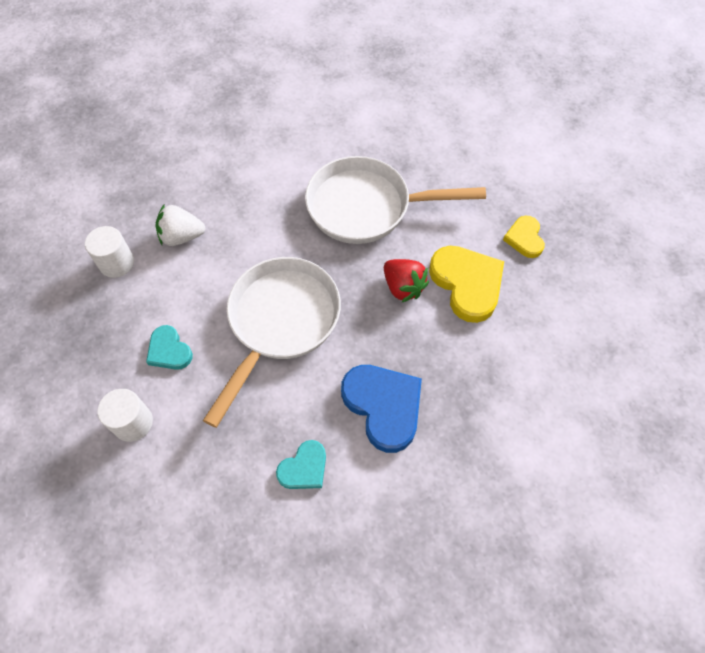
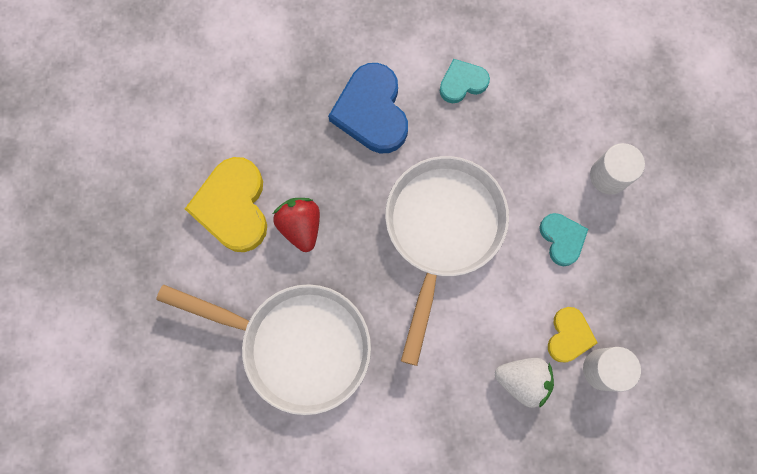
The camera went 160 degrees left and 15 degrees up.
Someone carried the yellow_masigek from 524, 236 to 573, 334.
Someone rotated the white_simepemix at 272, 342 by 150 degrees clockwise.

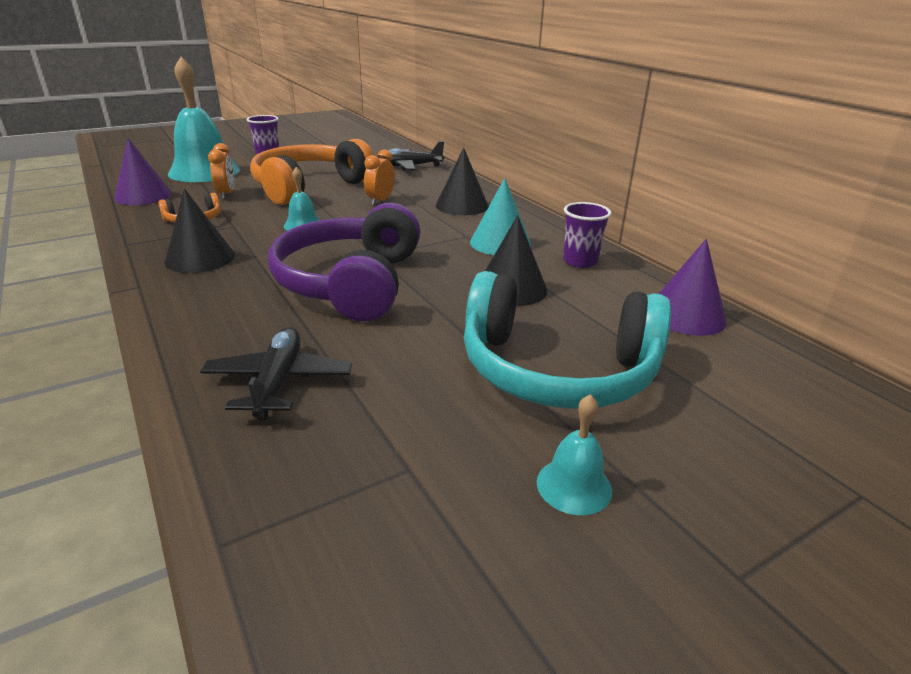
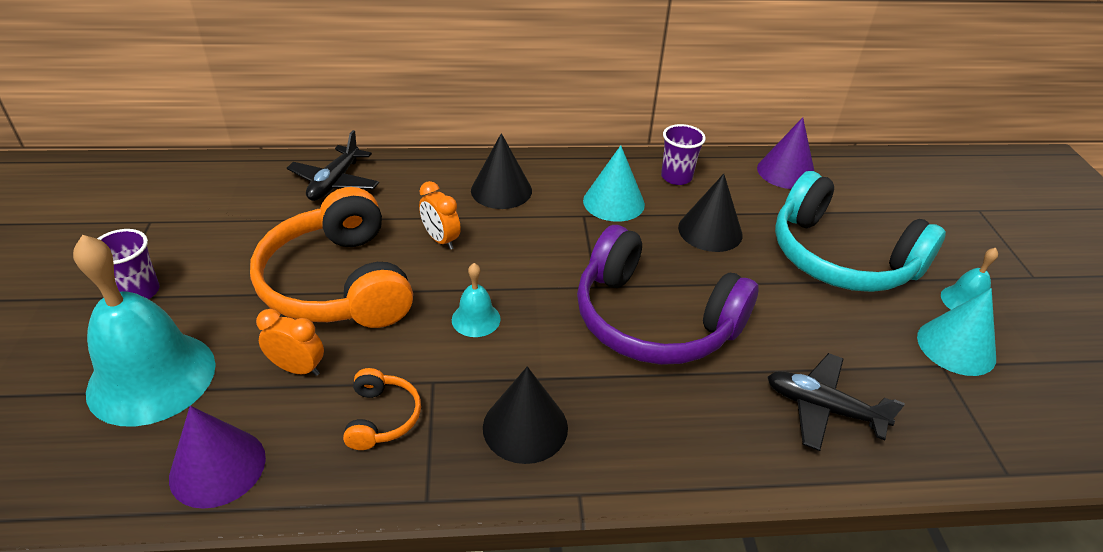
The camera went 65 degrees left and 10 degrees up.
Someone put down the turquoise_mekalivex at 956, 332.
Someone rotated the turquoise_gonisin at 567, 340 by 90 degrees clockwise.

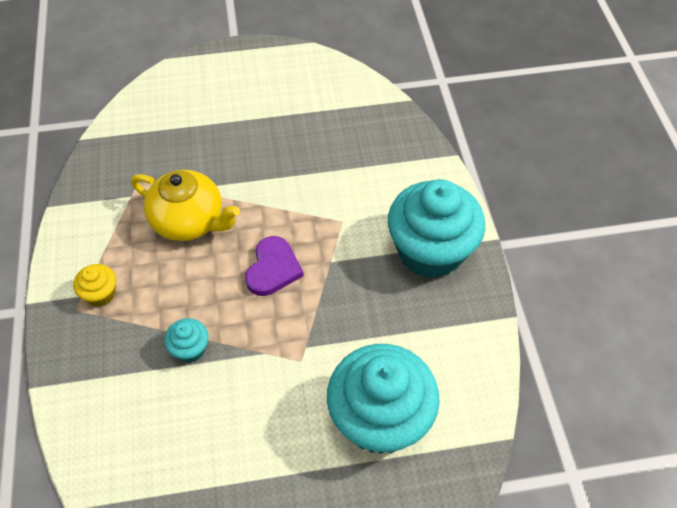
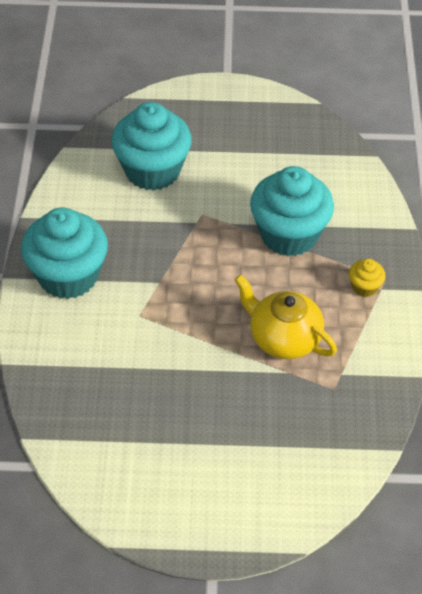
The camera went 170 degrees left and 5 degrees down.
Someone took away the purple_masigek at 274, 266.
Someone scaled the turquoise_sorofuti at 186, 340 by 2.33.

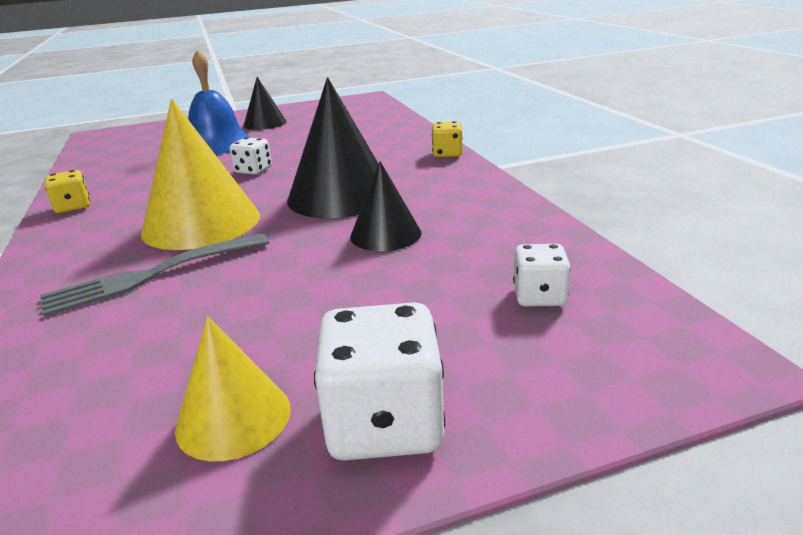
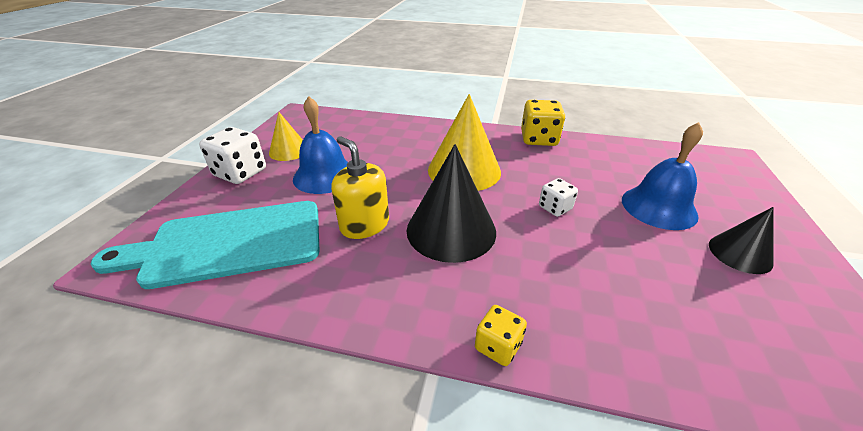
The camera went 120 degrees right and 10 degrees up.
Someone took away the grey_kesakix at 154, 275.
Someone put down the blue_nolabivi at 320, 145.
Someone swapped the black_mekalivex at 385, 206 for the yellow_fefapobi at 360, 187.
Someone swapped the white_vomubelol at 542, 275 for the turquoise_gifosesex at 205, 245.
Someone scaled the yellow_vomubelol at 67, 191 by 1.73.

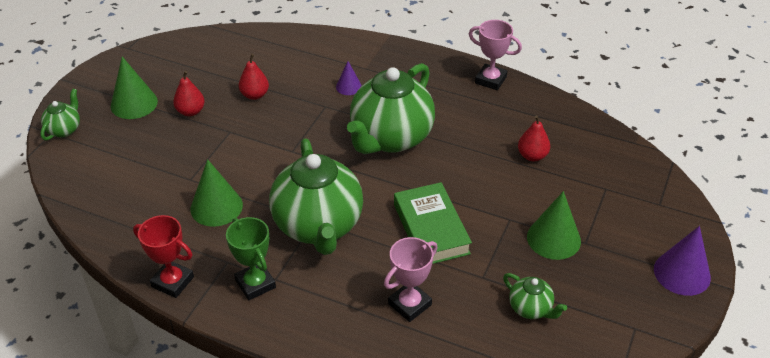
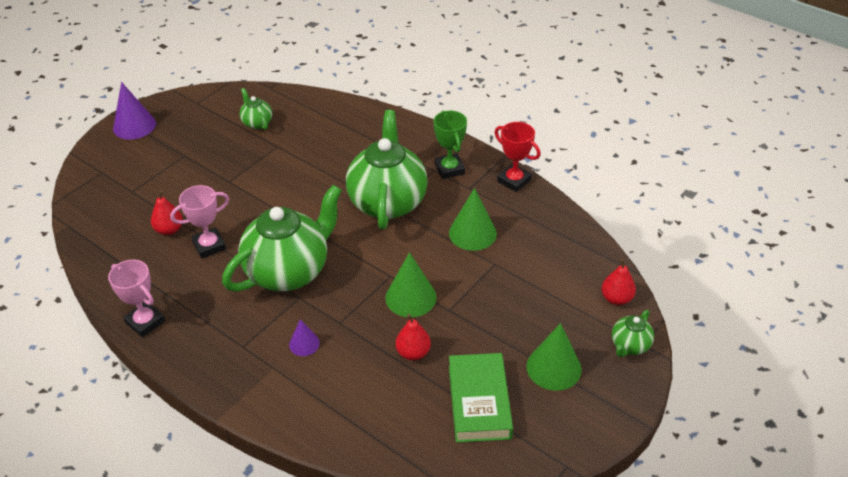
The camera went 165 degrees left and 0 degrees up.
Someone carried the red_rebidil from 189, 93 to 619, 282.
Someone carried the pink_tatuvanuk from 410, 279 to 199, 222.
Someone carried the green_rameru from 433, 223 to 481, 398.
Someone carried the green_mekalivex from 554, 225 to 411, 284.

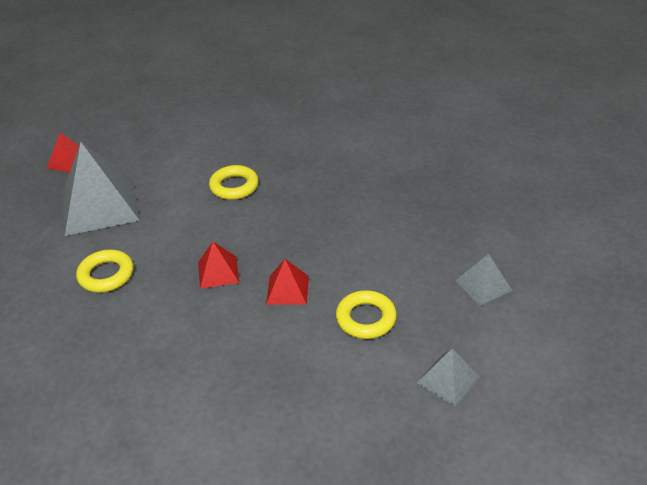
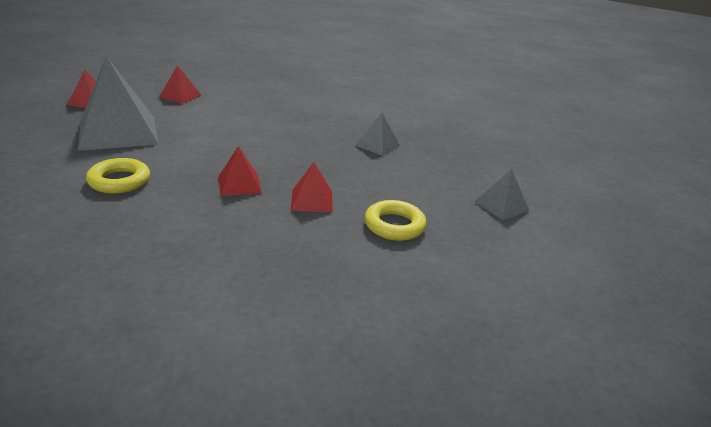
The camera went 10 degrees left and 10 degrees down.
Someone took away the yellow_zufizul at 234, 182.
Someone put down the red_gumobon at 180, 84.
Someone carried the grey_gumobon from 448, 377 to 377, 134.

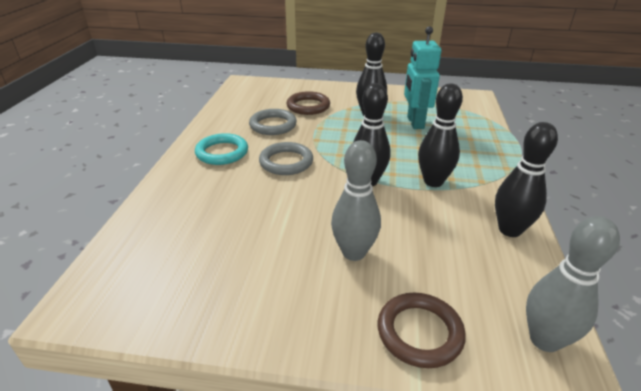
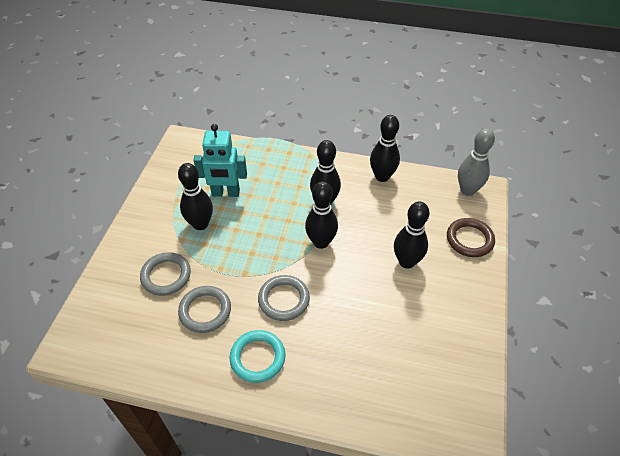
The camera went 85 degrees left and 15 degrees up.
Someone repainted the brown_zufizul at 308, 103, which became the grey_zufizul at 165, 274.
Someone repainted the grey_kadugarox at 356, 200, which became the black_kadugarox at 412, 235.

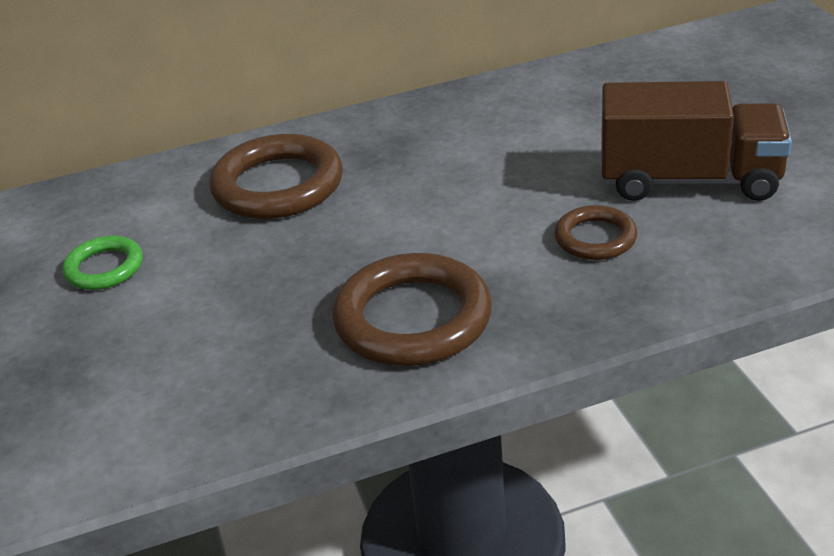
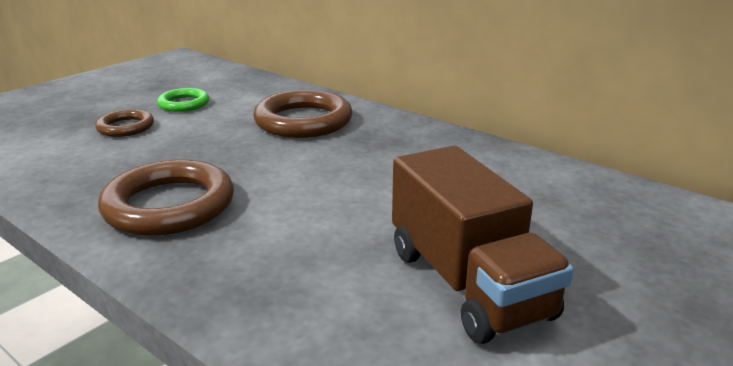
The camera went 55 degrees right and 10 degrees down.
Someone carried the brown_zufizul from 595, 232 to 124, 123.

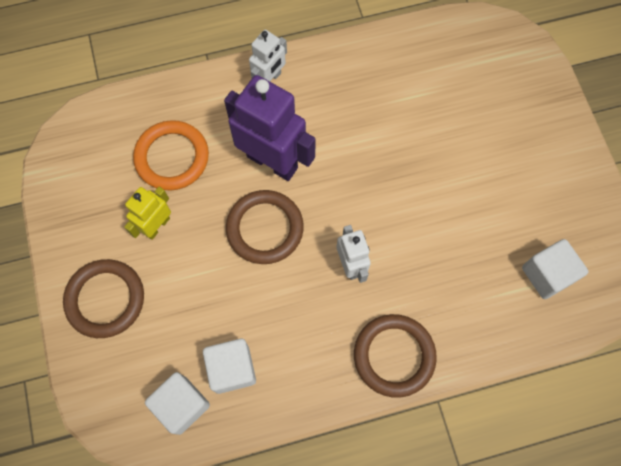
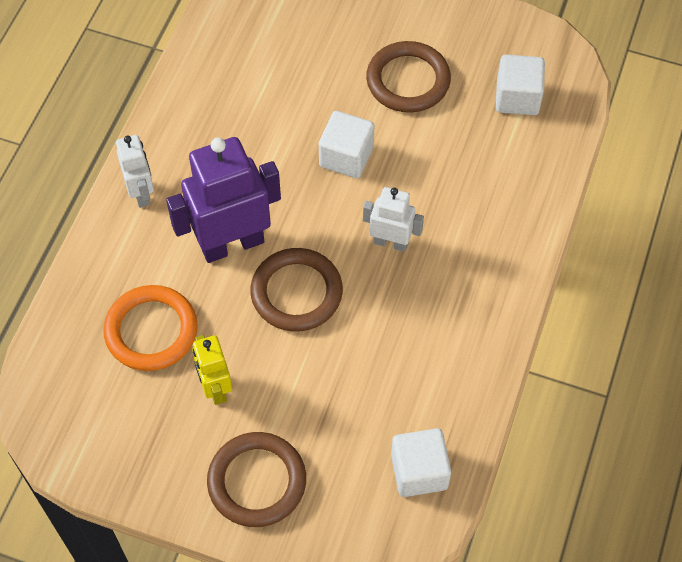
The camera went 55 degrees left and 10 degrees down.
Someone carried the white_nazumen from 229, 366 to 346, 144.
Someone carried the brown_zufizul from 395, 356 to 408, 77.

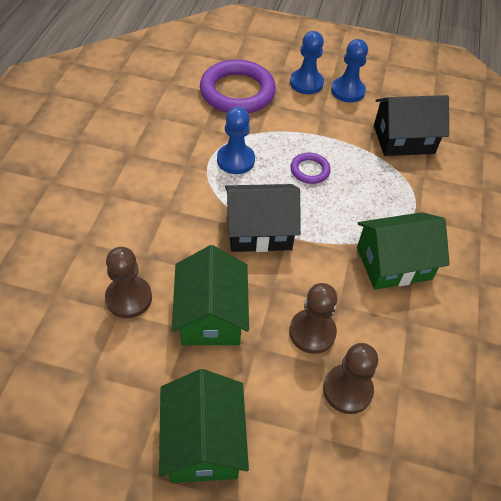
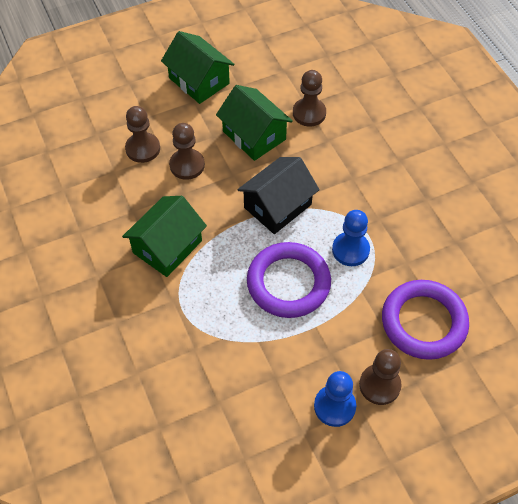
The camera went 145 degrees right and 5 degrees up.
Someone took away the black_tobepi at 411, 125.
Someone repainted the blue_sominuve at 307, 62, which became the brown_sominuve at 380, 377.
Someone scaled the purple_zufizul at 310, 168 by 2.09.

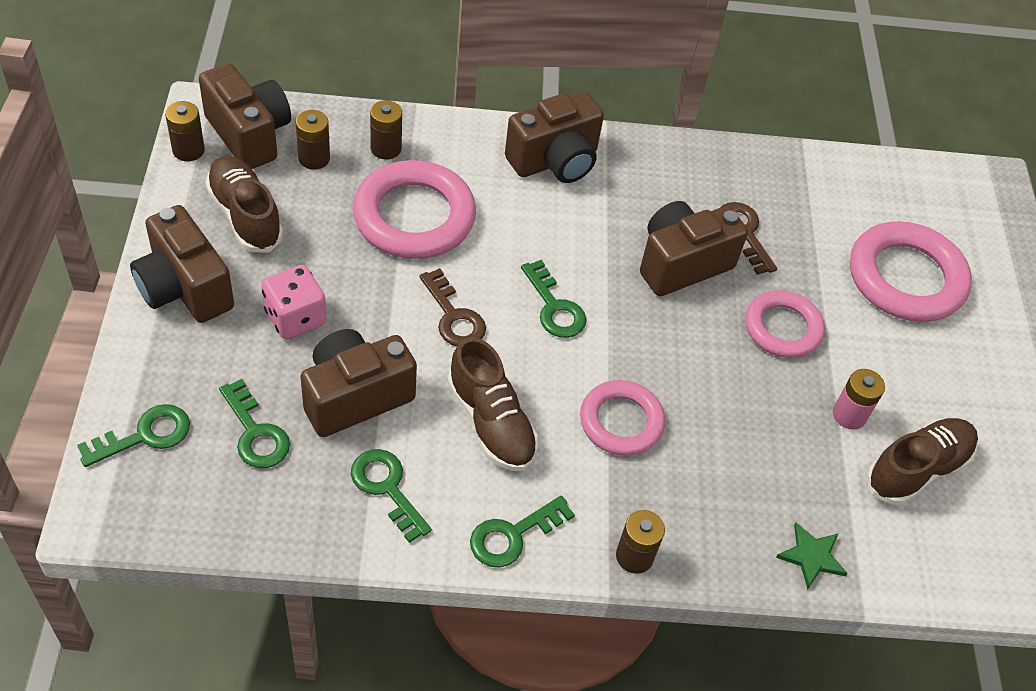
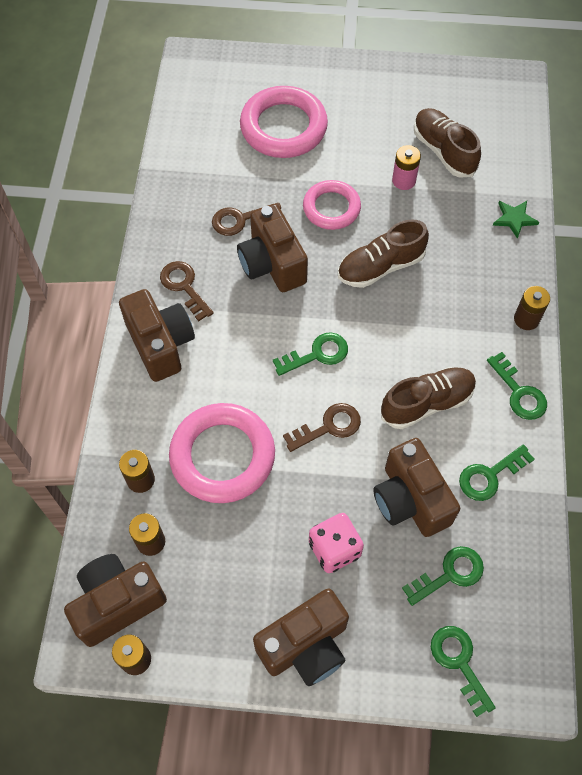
The camera went 80 degrees left and 10 degrees up.
Someone took away the pink_zufizul at 622, 418.
Someone put down the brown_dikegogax at 187, 291.
Someone carried the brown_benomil from 244, 204 to 383, 253.

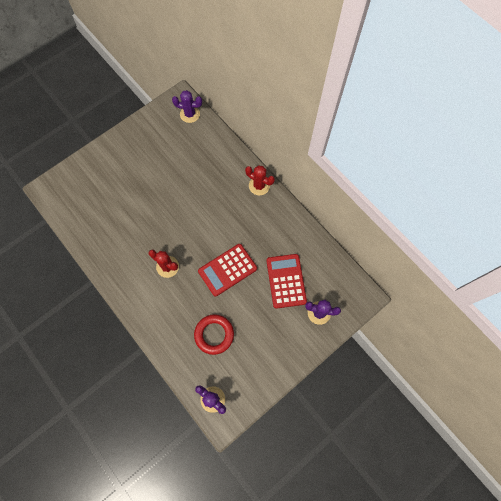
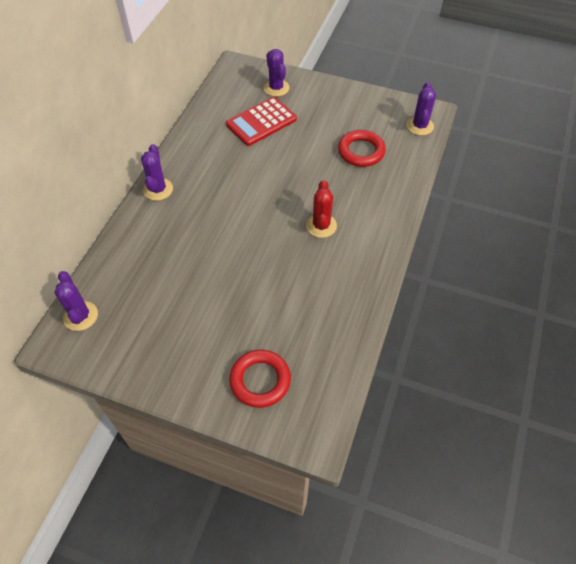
The camera went 120 degrees left and 15 degrees down.
Someone took away the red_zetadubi at 227, 270.
Someone put down the red_zufizul at 260, 379.
Someone repainted the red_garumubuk at 260, 180, which became the purple_garumubuk at 157, 172.

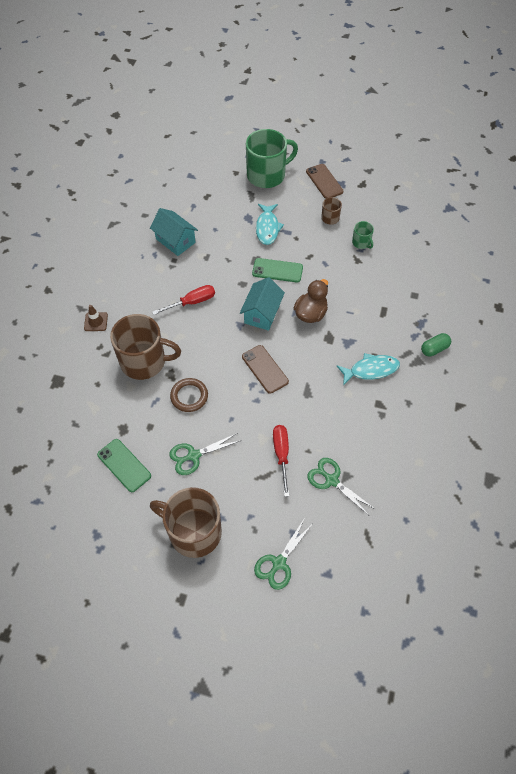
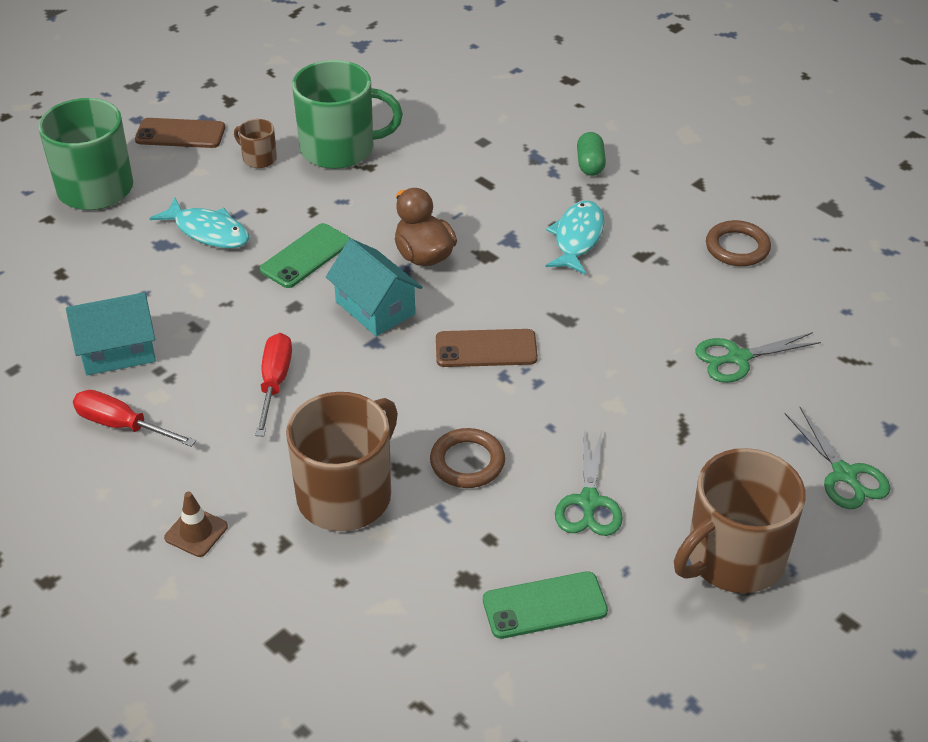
The camera went 60 degrees left and 15 degrees down.
Someone put down the brown_zufizul at 738, 243.
Someone carried the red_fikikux from 281, 461 to 134, 418.
Someone scaled the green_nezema at 363, 235 by 2.19.

